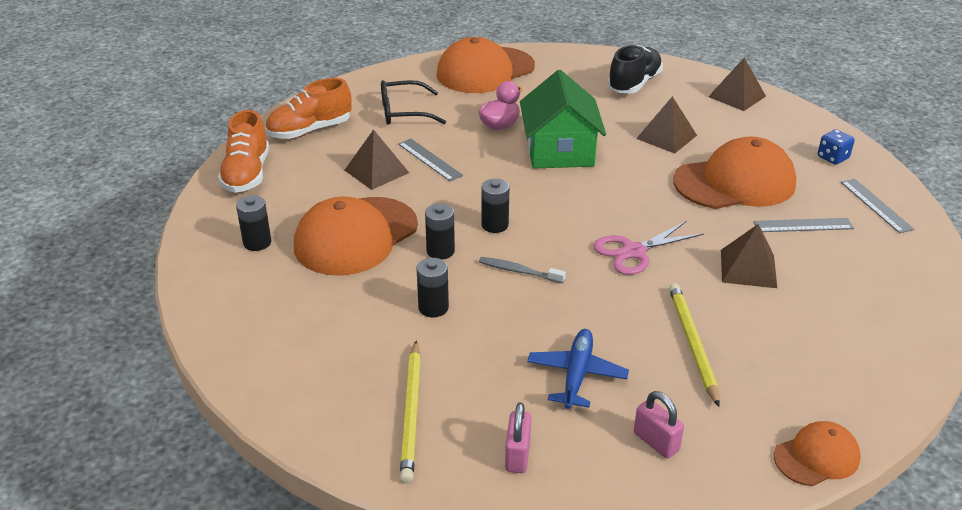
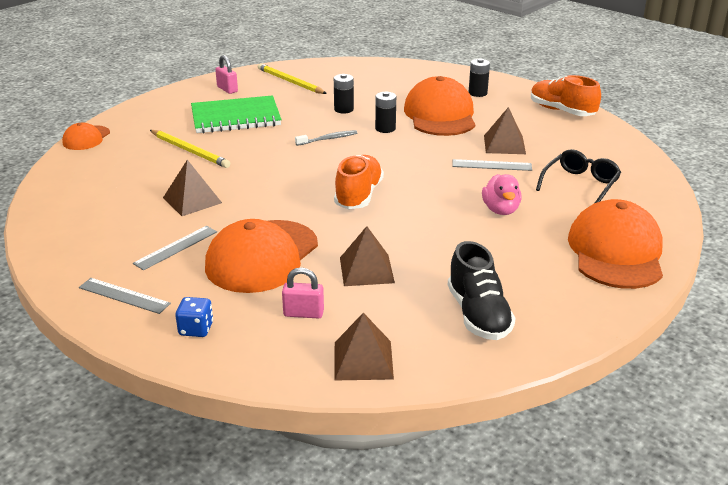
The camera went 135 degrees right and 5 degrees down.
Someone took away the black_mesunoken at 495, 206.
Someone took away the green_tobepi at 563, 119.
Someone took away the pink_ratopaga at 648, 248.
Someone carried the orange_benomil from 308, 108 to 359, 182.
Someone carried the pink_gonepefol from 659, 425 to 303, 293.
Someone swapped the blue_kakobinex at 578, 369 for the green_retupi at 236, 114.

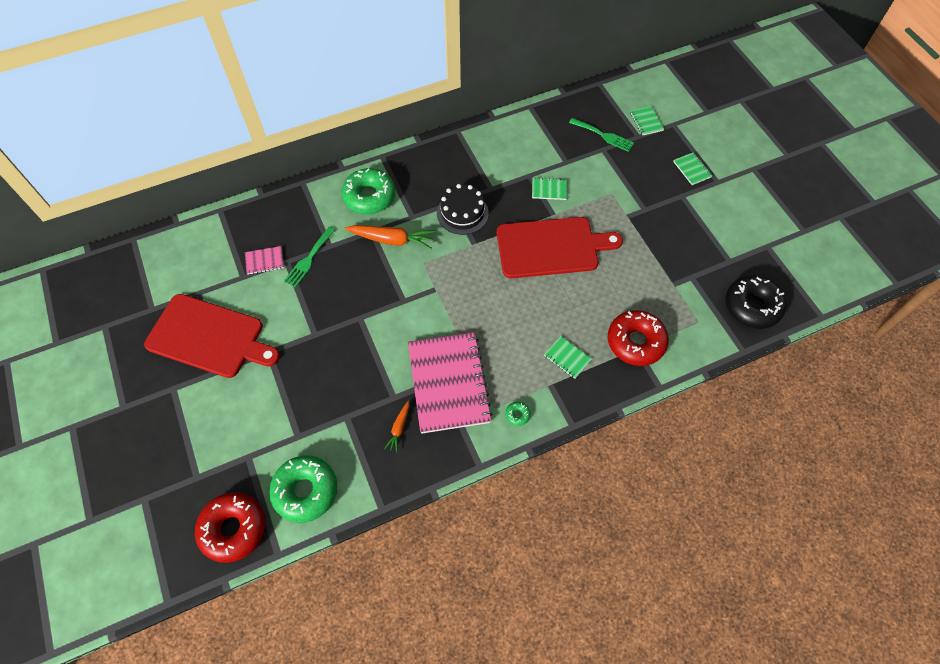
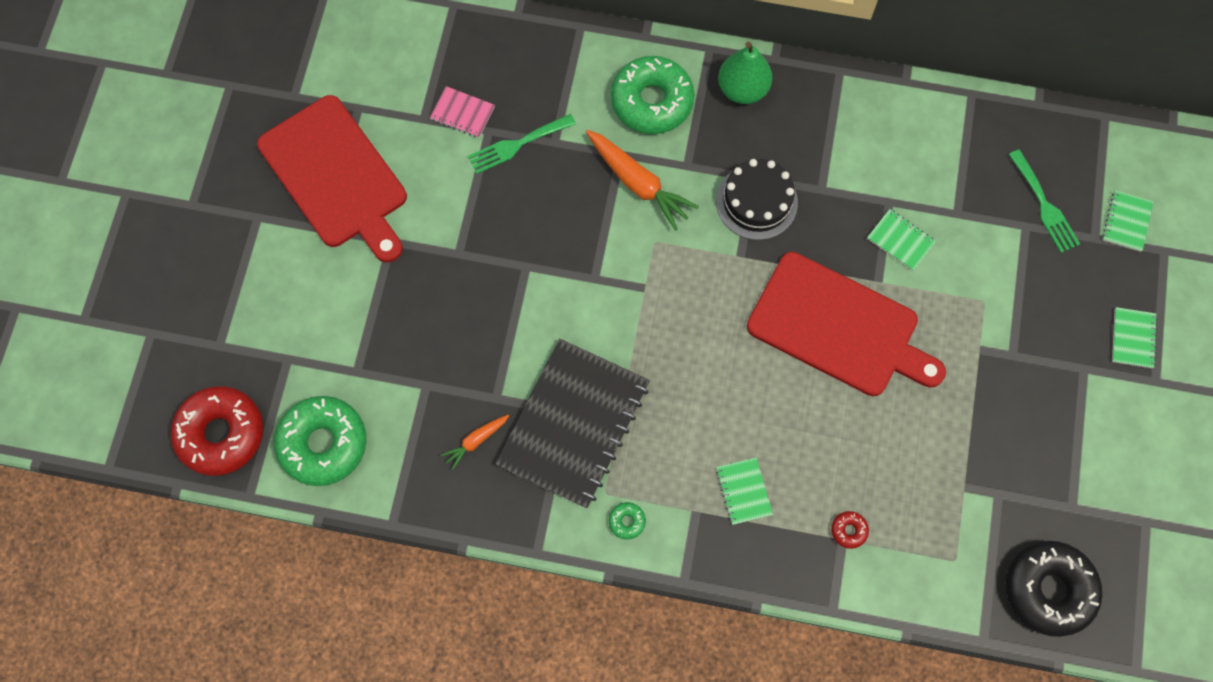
The camera went 35 degrees right and 10 degrees up.
Someone put down the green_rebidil at 745, 73.
Someone repainted the pink_retupi at 450, 382, which became the black_retupi at 572, 423.
Someone scaled the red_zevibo at 638, 338 by 0.40.

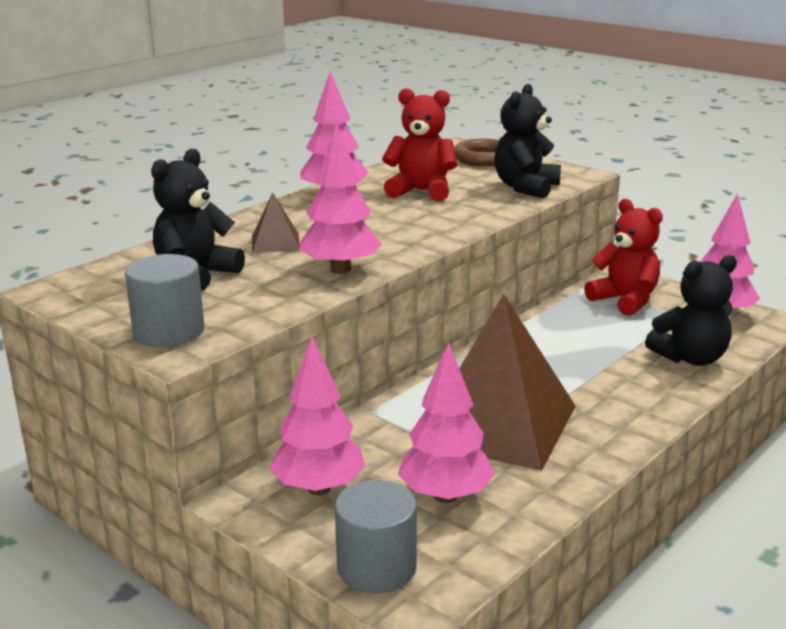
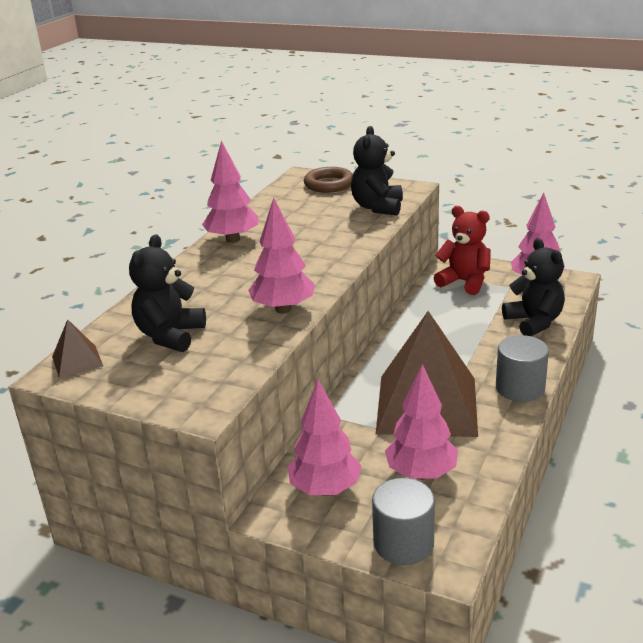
The camera went 15 degrees left and 5 degrees up.
Someone took away the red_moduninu at 419, 144.
Someone carried the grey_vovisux from 165, 300 to 522, 368.
Someone carried the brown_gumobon from 276, 223 to 77, 348.
Someone rotated the black_moduninu at 691, 310 by 75 degrees counterclockwise.

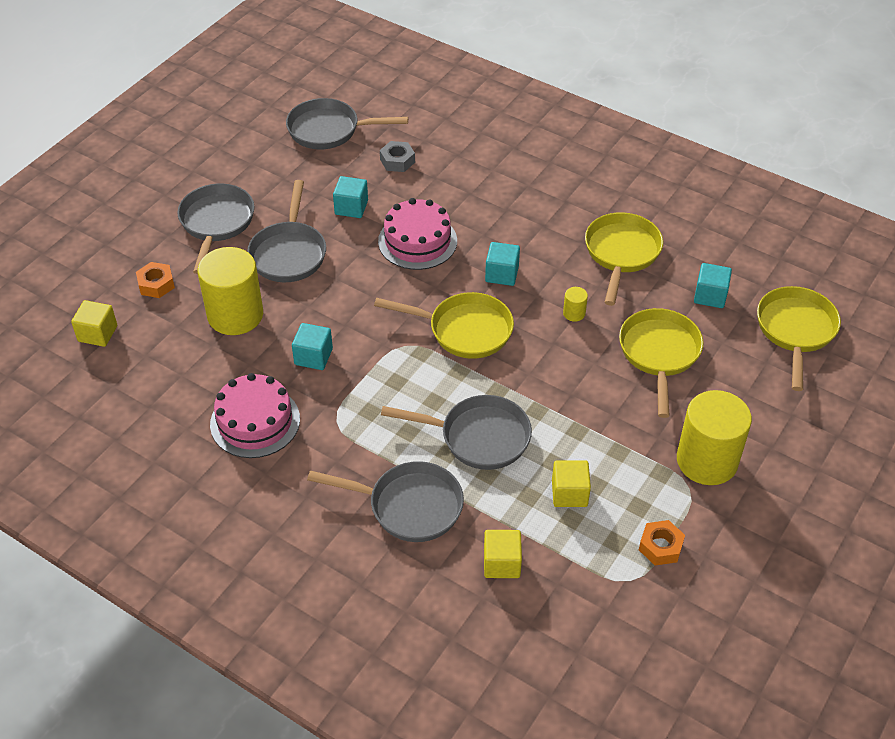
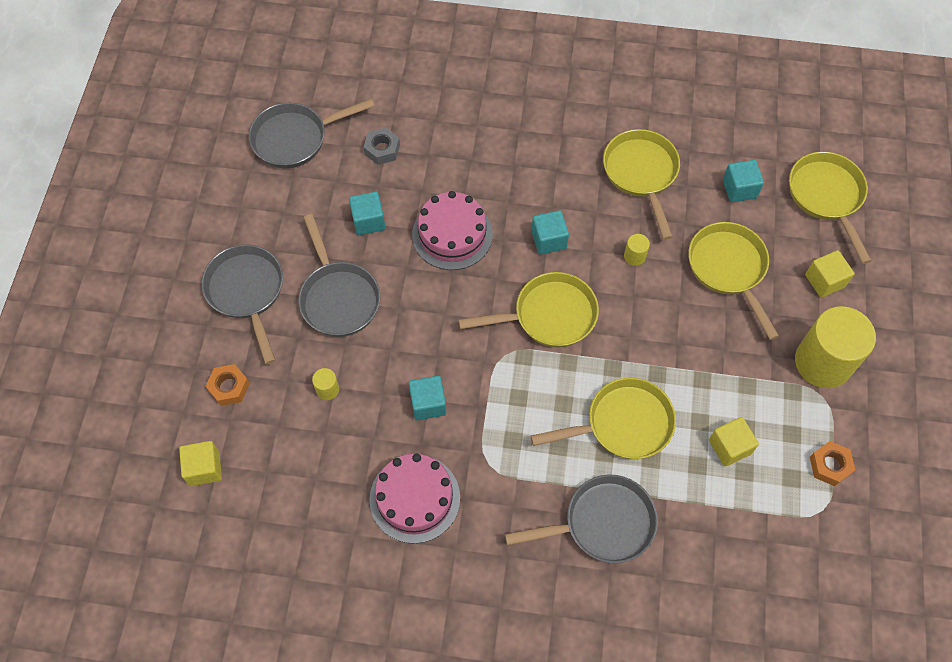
The camera went 25 degrees left and 15 degrees up.
Someone carried the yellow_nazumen from 503, 554 to 829, 274.
Someone repainted the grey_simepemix at 456, 432, which became the yellow_simepemix at 603, 418.
Someone scaled the yellow_vovisux at 230, 291 by 0.40.

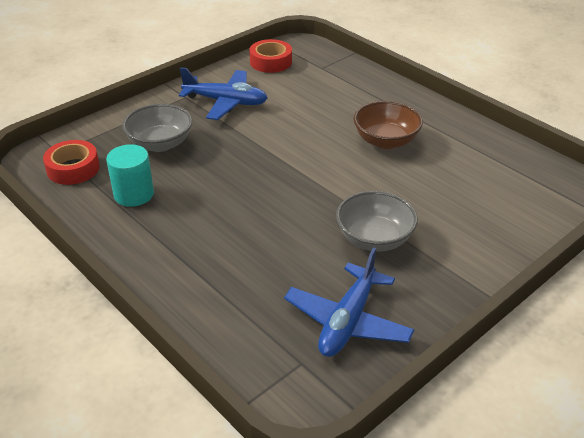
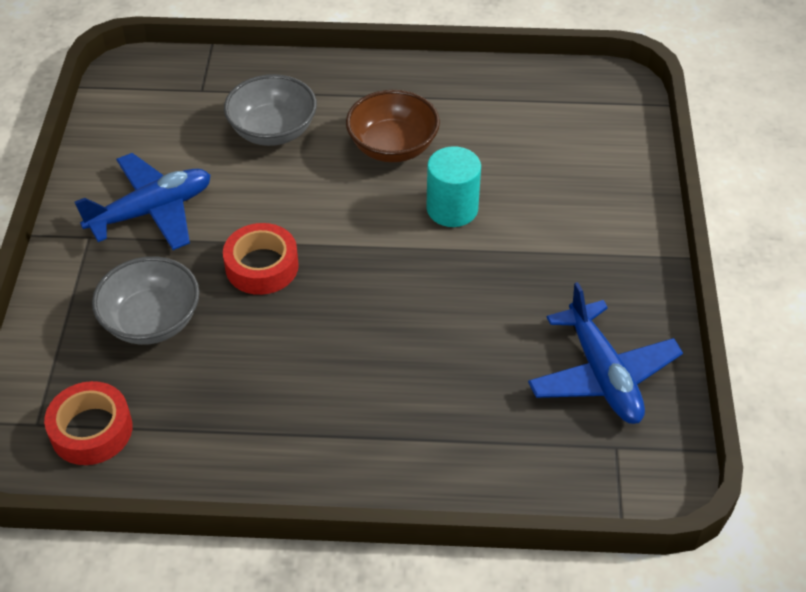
The camera went 45 degrees left and 10 degrees up.
Someone carried the turquoise_vovisux from 130, 175 to 453, 186.
Someone carried the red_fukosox from 270, 56 to 261, 259.
Someone carried the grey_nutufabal from 377, 221 to 270, 110.

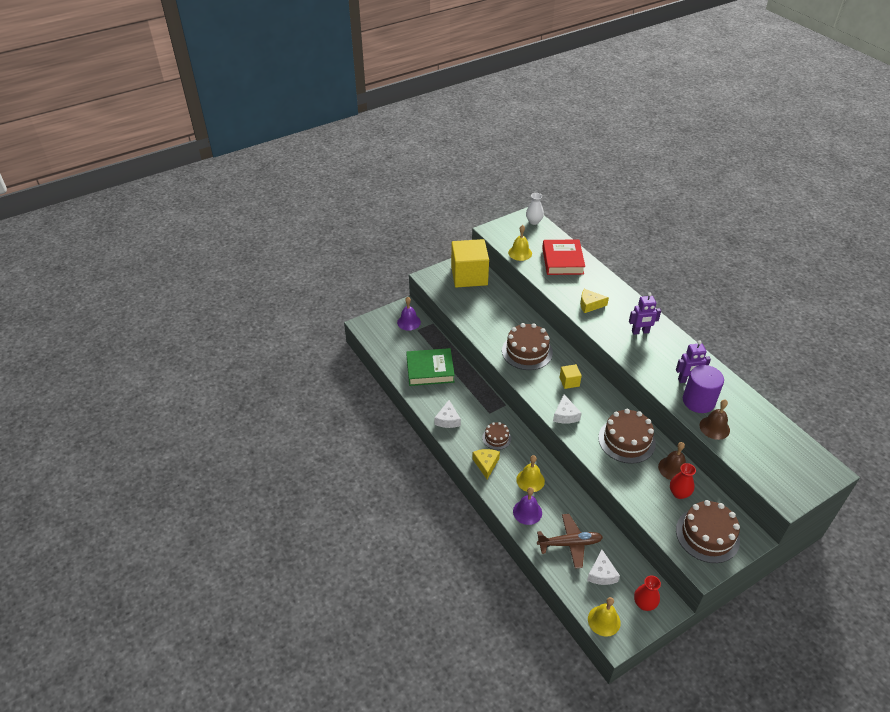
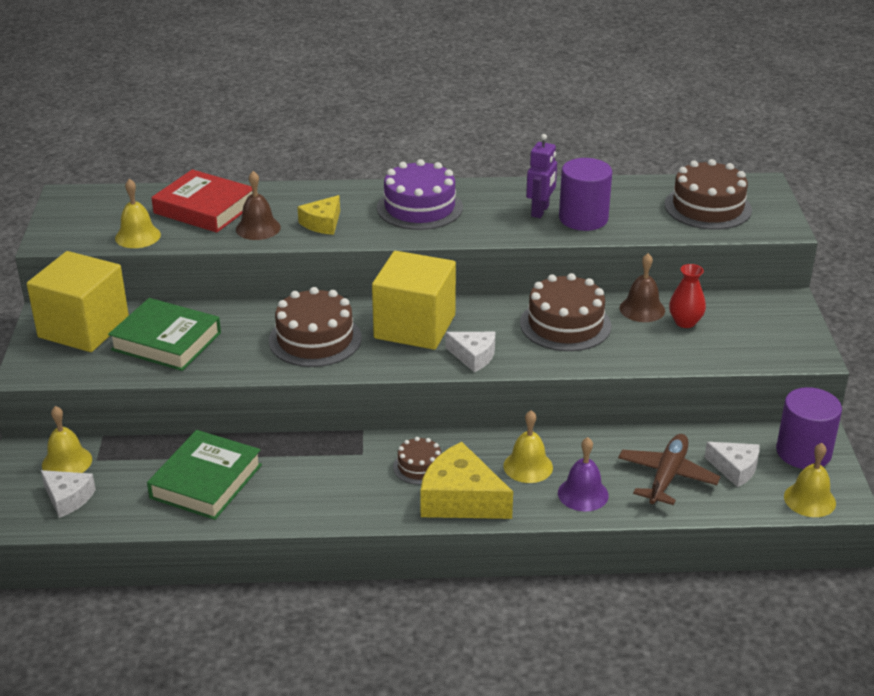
The camera went 60 degrees left and 10 degrees down.
Someone took away the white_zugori at 535, 209.
Someone put down the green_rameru at 164, 334.
Someone carried the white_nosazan from 448, 414 to 68, 494.
Someone carried the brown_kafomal from 708, 531 to 708, 194.
Someone carried the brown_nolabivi from 714, 419 to 258, 205.
Someone swapped the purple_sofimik at 645, 313 for the purple_kafomal at 420, 194.
Someone swapped the red_zugori at 647, 593 for the purple_vovisux at 809, 428.
Someone repainted the purple_nolabivi at 409, 314, which became the yellow_nolabivi at 67, 439.
Someone scaled the yellow_nosazan at 486, 464 by 1.68.
Someone scaled the yellow_nazumen at 570, 376 by 2.33.

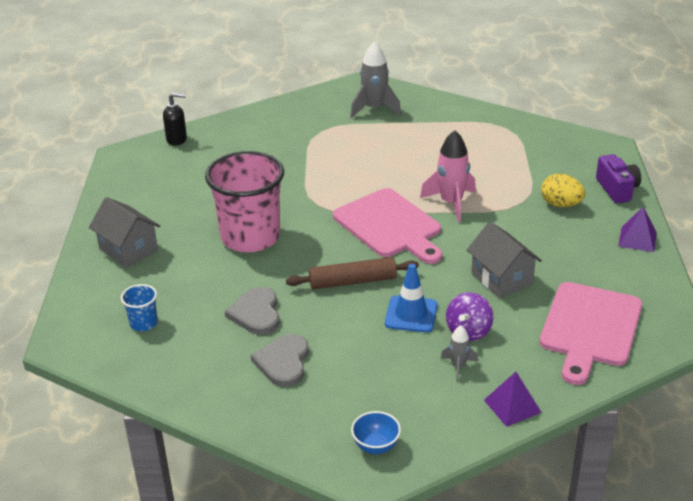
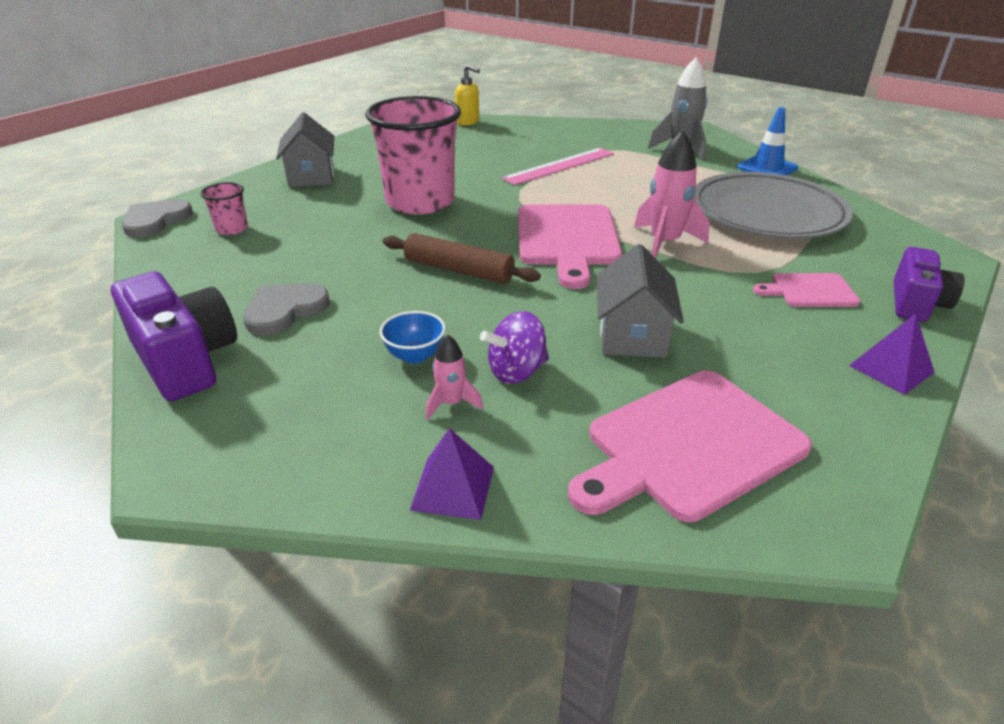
The camera went 35 degrees right and 0 degrees up.
Someone put down the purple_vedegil at 174, 336.
Someone put down the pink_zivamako at 558, 166.
Someone put down the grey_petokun at 773, 205.
Someone carried the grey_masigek from 252, 311 to 157, 218.
Someone carried the blue_nutufabal from 376, 432 to 413, 337.
Someone carried the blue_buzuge from 411, 298 to 767, 141.
Someone swapped the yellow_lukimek at 563, 190 for the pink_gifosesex at 806, 290.
Someone repainted the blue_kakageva at 139, 307, which became the pink_kakageva at 224, 208.
Someone repainted the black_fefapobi at 175, 119, which became the yellow_fefapobi at 467, 95.
Someone repainted the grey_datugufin at 459, 353, which became the pink_datugufin at 454, 377.

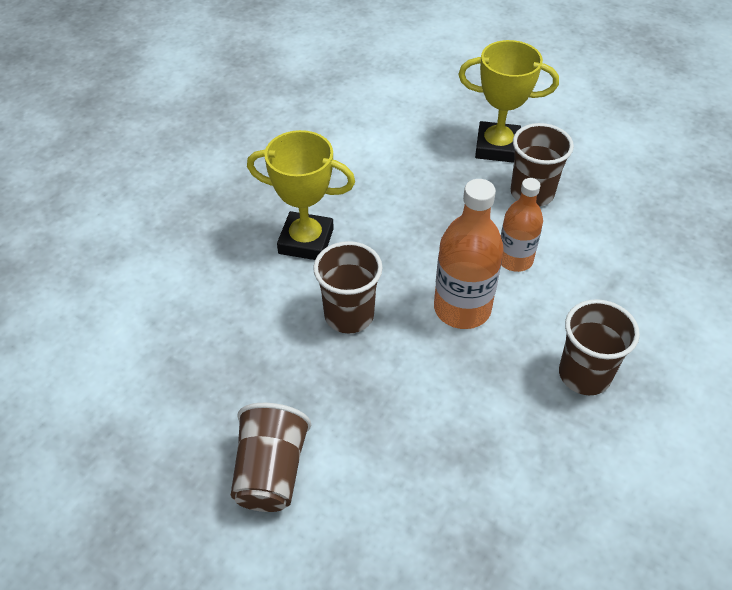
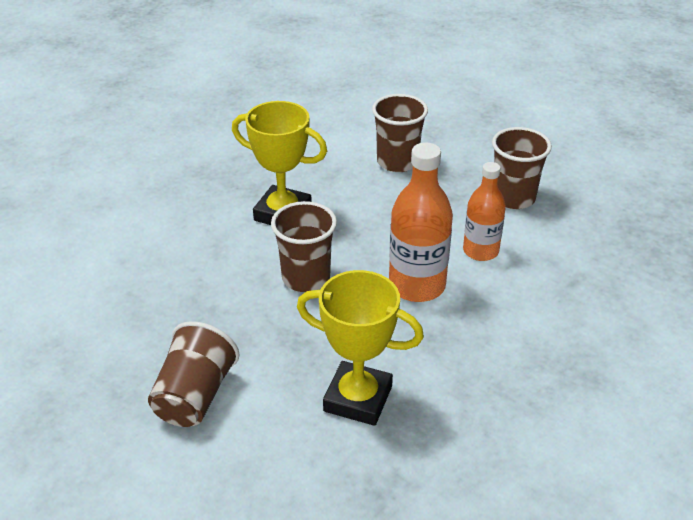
The camera went 10 degrees right and 10 degrees down.
Someone carried the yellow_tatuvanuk from 508, 101 to 360, 348.
Someone carried the brown_kakageva from 599, 347 to 400, 133.

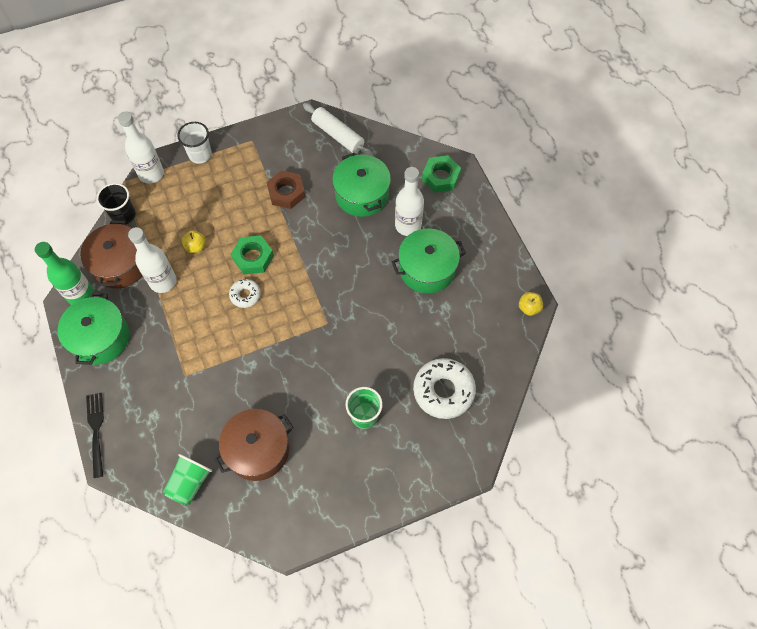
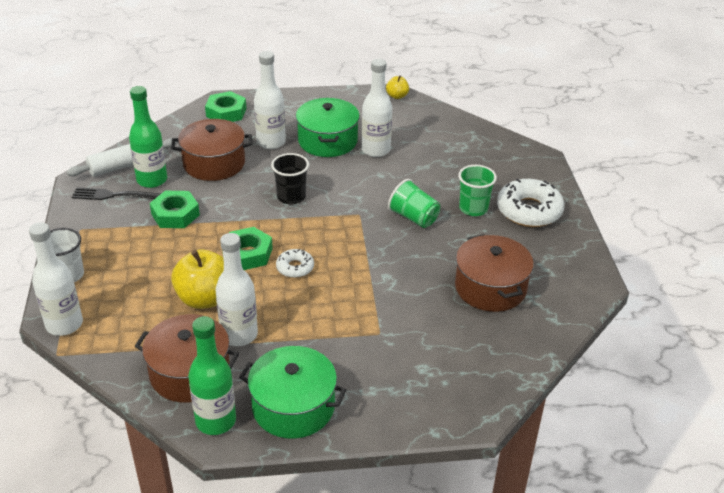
The camera went 75 degrees left and 25 degrees down.
Someone put down the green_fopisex at 148, 137.
Someone put down the white_fopisex at 376, 108.
Someone carried the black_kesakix from 95, 435 to 116, 193.
Someone carried the black_kakageva from 116, 204 to 290, 178.
Someone carried the green_kakageva from 187, 480 to 414, 203.
Someone carried the white_zevibo from 444, 388 to 530, 202.
Someone repainted the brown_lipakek at 285, 189, which became the green_lipakek at 175, 209.
Someone repainted the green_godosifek at 361, 185, which became the brown_godosifek at 211, 150.
Someone scaled the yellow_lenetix at 194, 241 by 1.98.

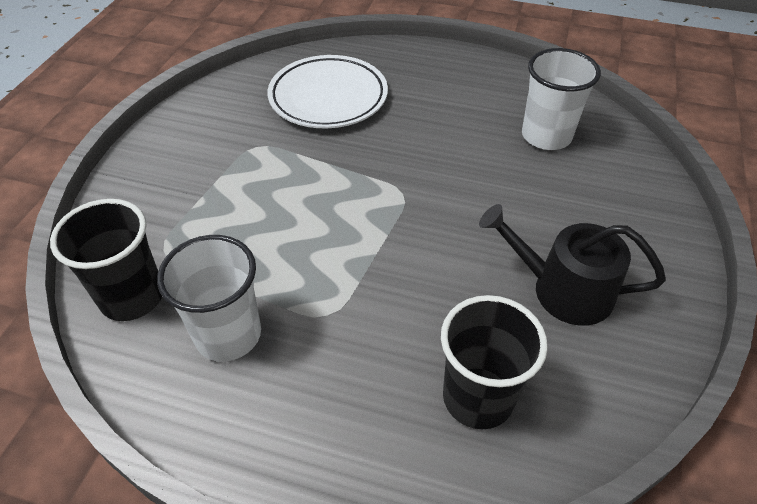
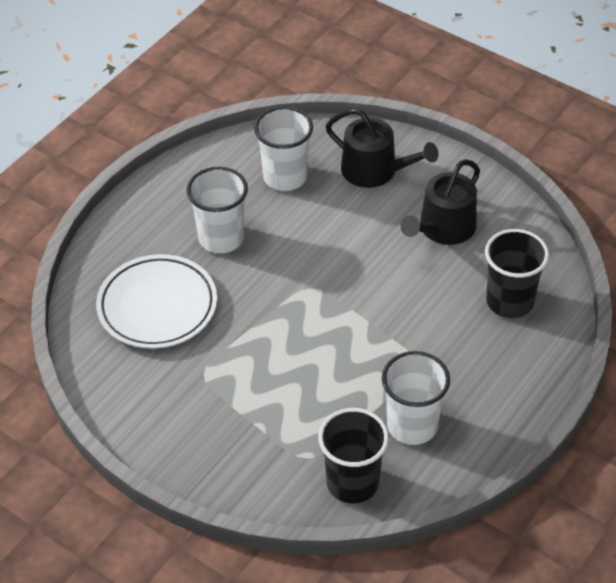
The camera went 70 degrees left and 0 degrees up.
Someone put down the white_kakageva at 217, 210.
Someone put down the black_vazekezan at 382, 148.

